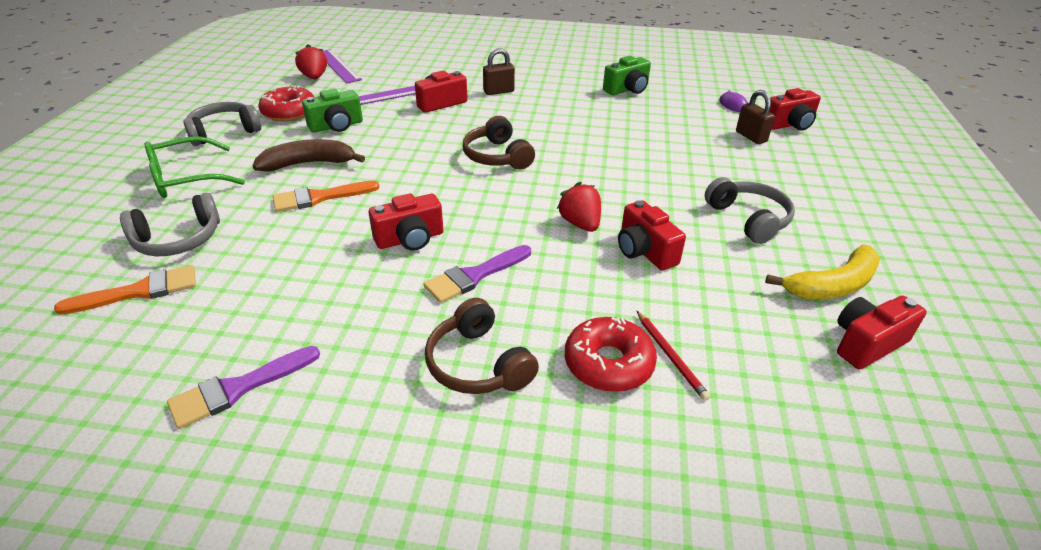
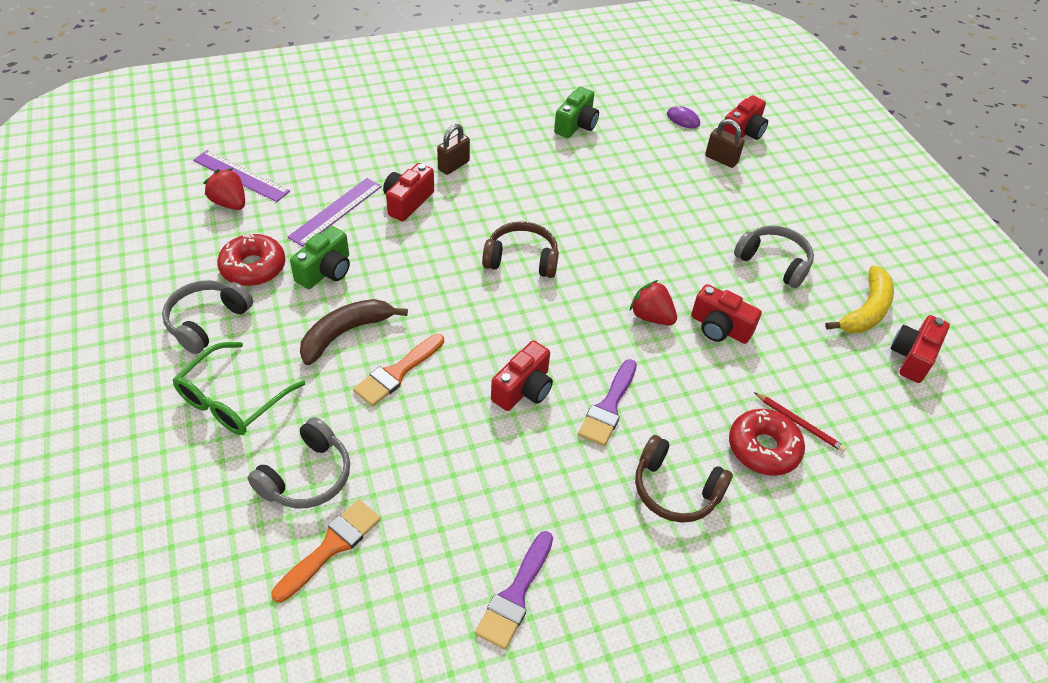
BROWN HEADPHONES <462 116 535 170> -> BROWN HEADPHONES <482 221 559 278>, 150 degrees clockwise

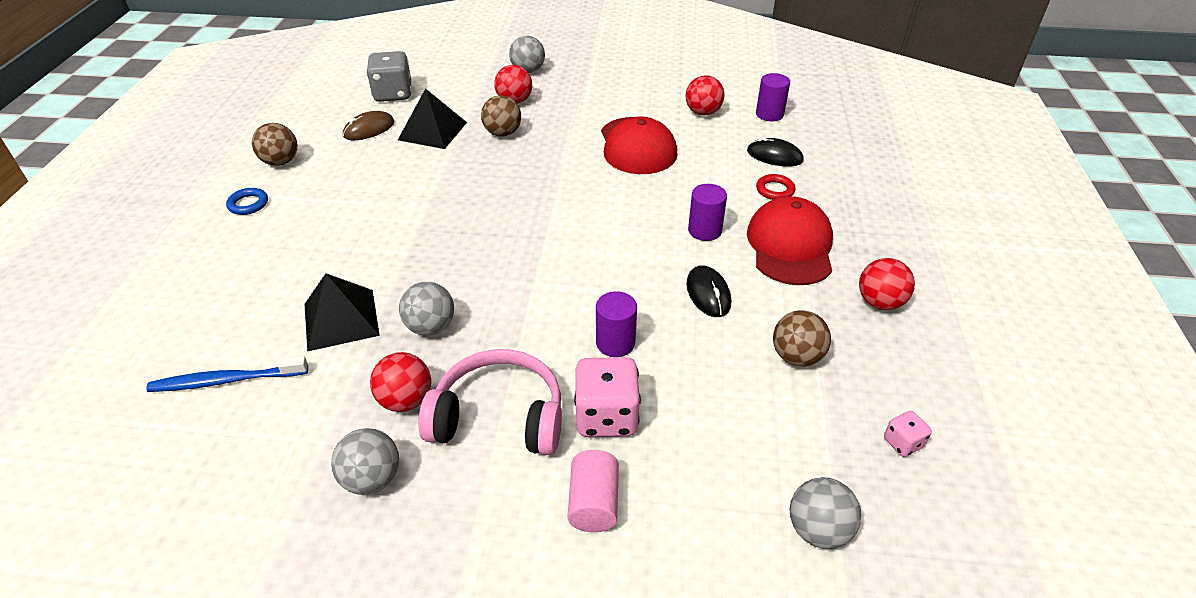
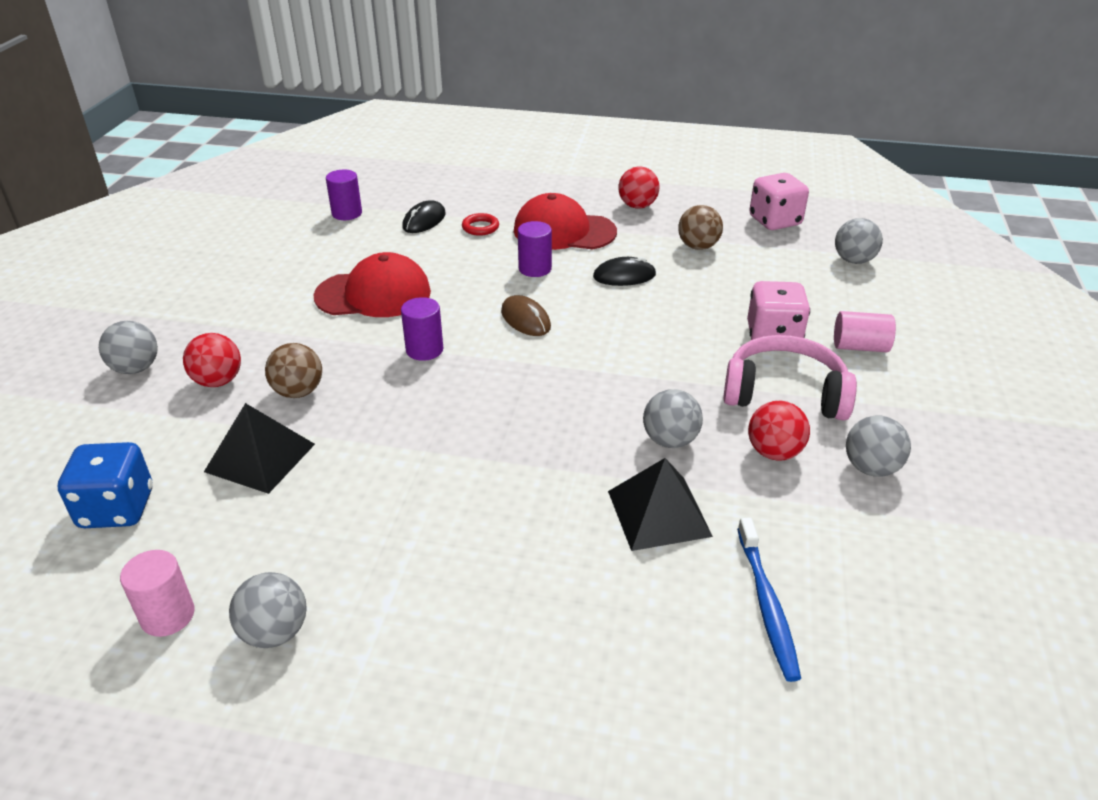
GREY DICE <366 51 412 102> -> BLUE DICE <58 442 153 528>
RED BALL <685 75 725 115> -> none
BROWN MOUSE <343 111 394 140> -> BROWN MOUSE <501 295 551 336>, move
BROWN BALL <252 123 298 166> -> GREY BALL <229 572 306 648>
BLUE RING <226 188 268 215> -> none
PURPLE CYLINDER <596 291 637 357> -> PURPLE CYLINDER <401 297 443 361>, move
PINK HEADPHONES <418 349 562 455> -> PINK HEADPHONES <723 335 857 421>, 90 degrees clockwise
PINK DICE <884 411 932 457> -> PINK DICE <749 173 809 230>, x2.00
none -> PINK CYLINDER <120 550 195 637>

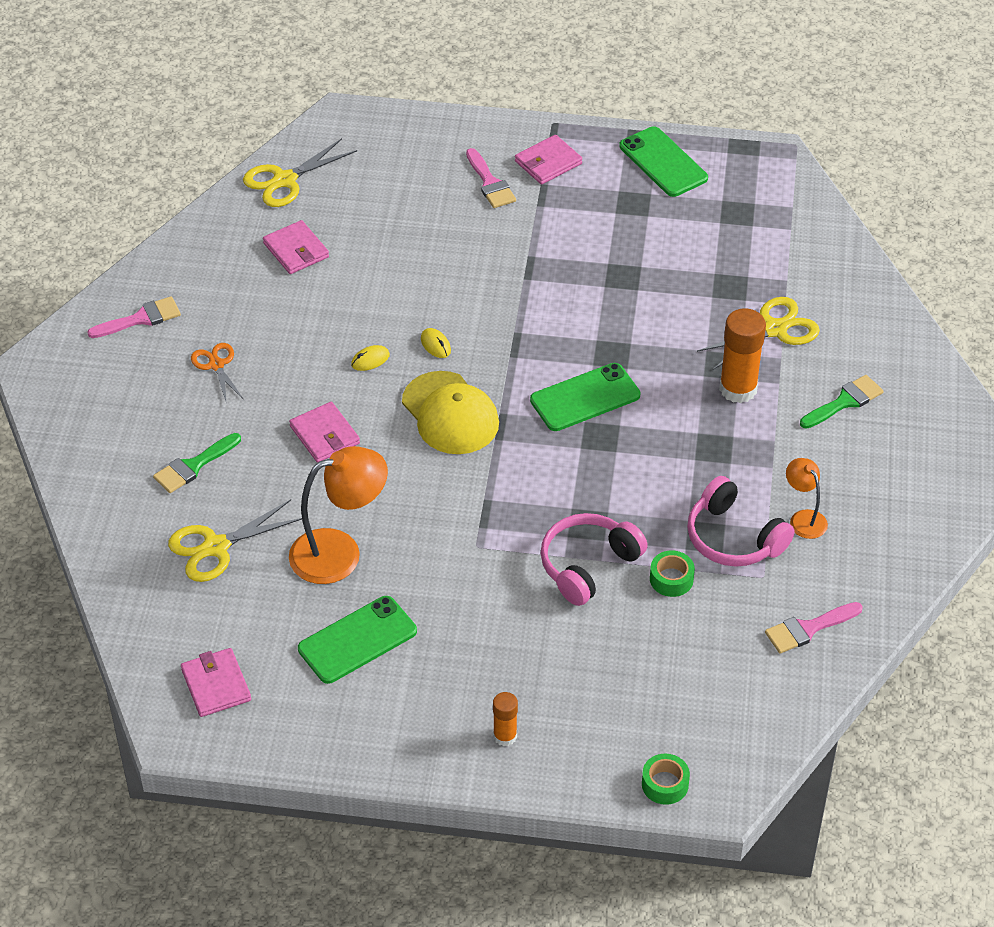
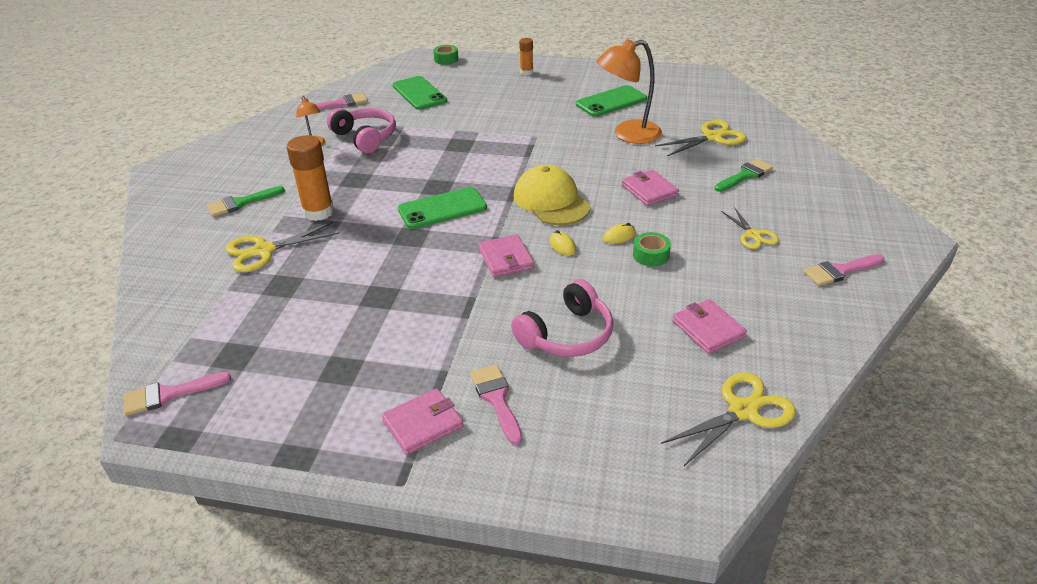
GREEN PHONE <619 126 708 197> -> GREEN PHONE <393 76 447 110>, move
ORANGE SCISSORS <191 343 244 404> -> YELLOW SCISSORS <721 207 779 249>
PINK HEADPHONES <540 513 648 606> -> PINK HEADPHONES <511 279 613 357>, move
GREEN TAPE <650 550 695 597> -> GREEN TAPE <633 232 671 267>, move
PINK WALLET <181 648 251 717> -> PINK WALLET <478 234 534 277>, move
none -> PINK BRUSH <124 372 231 416>

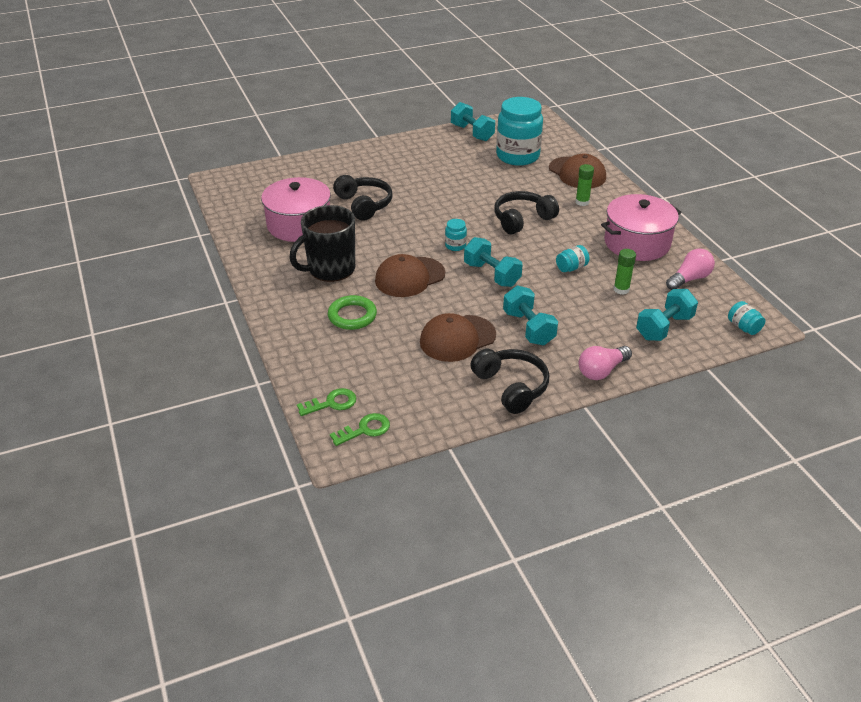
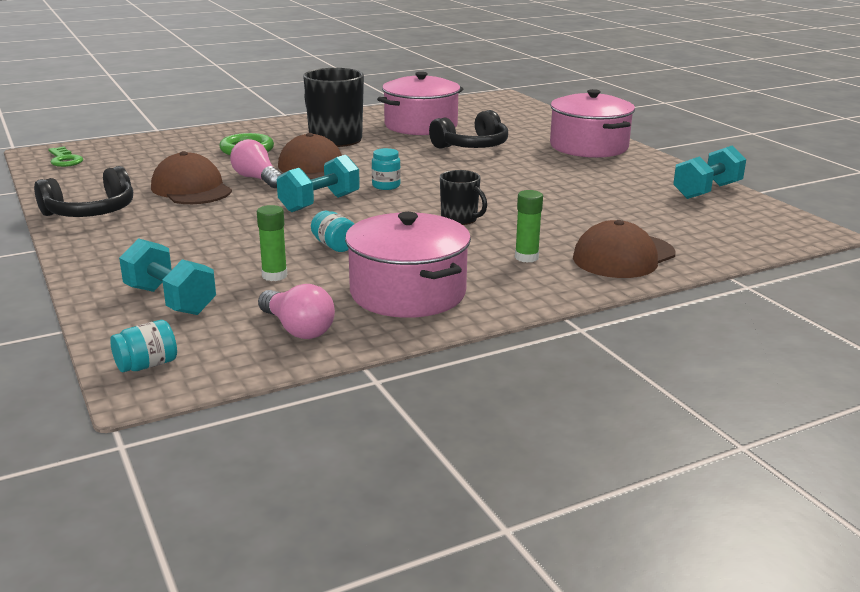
TURQUOISE JAR <496 97 543 166> -> none
BLACK HEADPHONES <494 191 559 234> -> BLACK MUG <440 170 487 225>
TURQUOISE DUMBBELL <503 285 558 345> -> none
PINK LIGHT BULB <579 346 632 380> -> PINK LIGHT BULB <230 139 282 188>, move
GREEN KEY <297 388 356 416> -> none
none -> PINK POT <550 89 635 158>

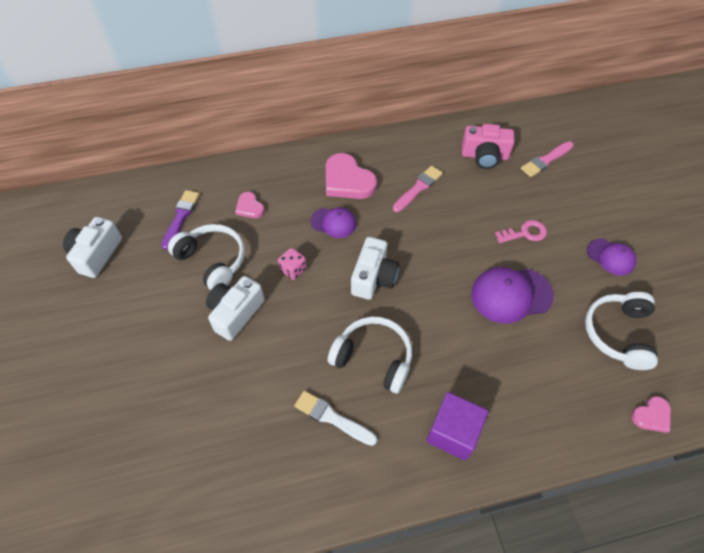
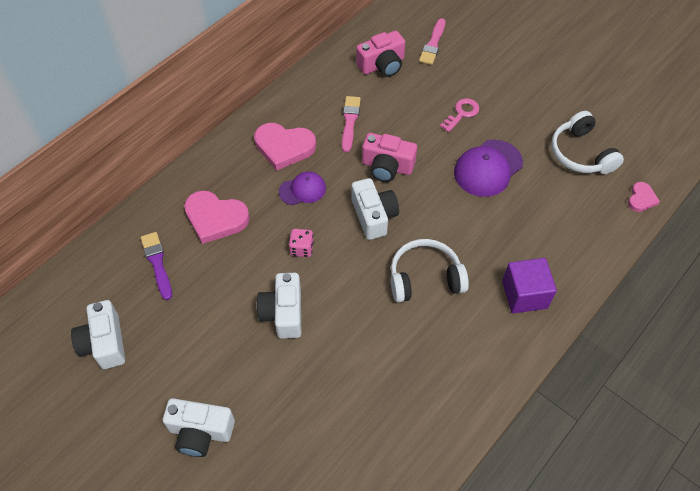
PINK HEART <235 192 265 218> -> PINK HEART <184 190 250 244>, x1.89
WHITE HEADPHONES <168 224 245 290> -> none
PURPLE CAP <587 239 636 276> -> none
WHITE BRUSH <294 391 377 446> -> none
none -> PINK CAMERA <362 133 417 182>
none -> WHITE CAMERA <163 398 235 457>

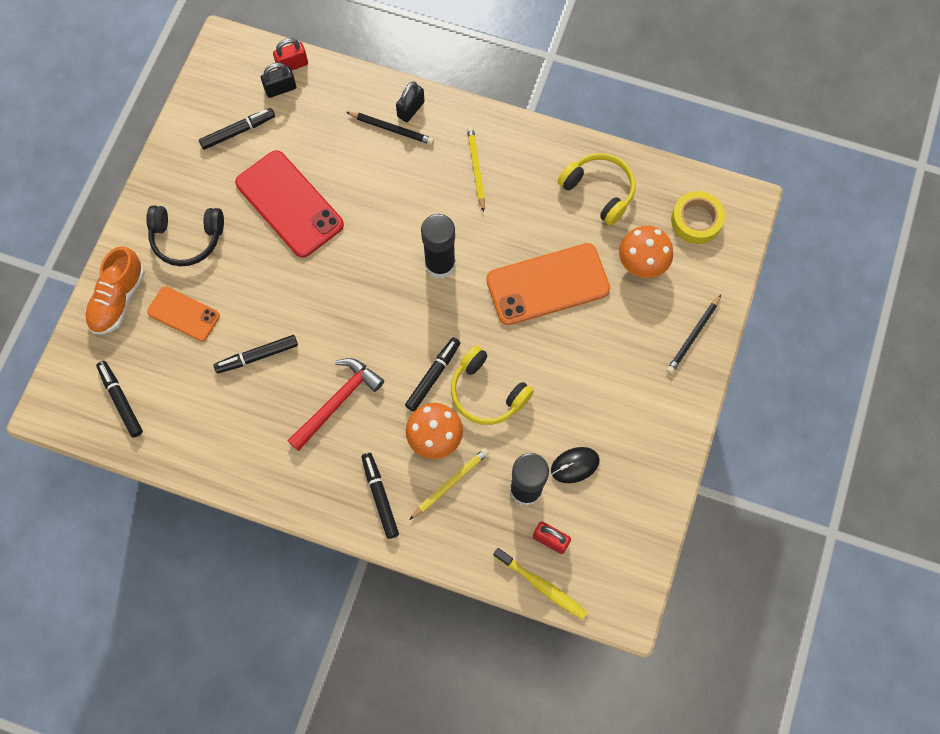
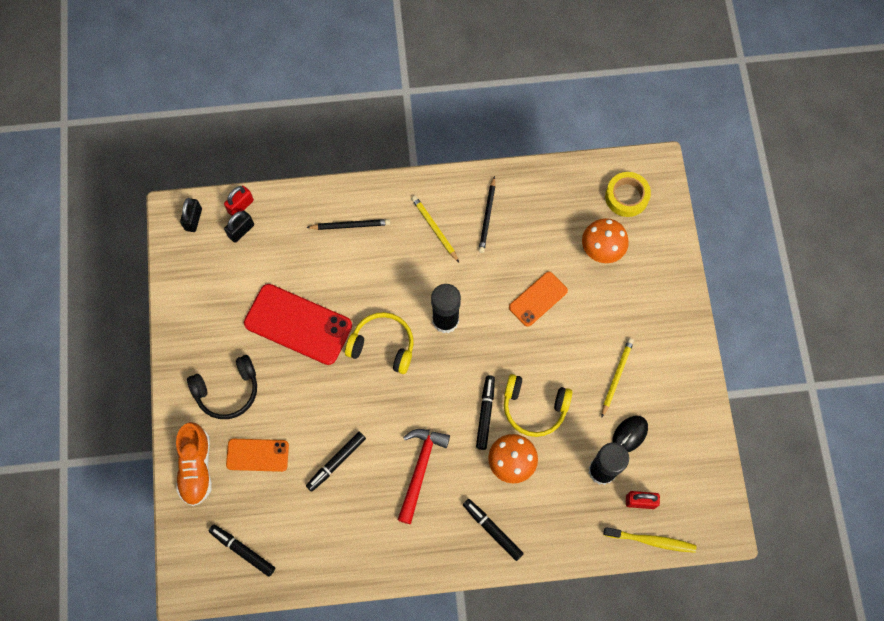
BLACK PADLOCK <396 81 425 122> -> BLACK PADLOCK <180 198 202 232>, move
BLACK MARKER <199 108 275 150> -> none
YELLOW HEADPHONES <558 153 635 226> -> YELLOW HEADPHONES <345 312 414 374>, move
ORANGE PHONE <486 243 610 325> -> ORANGE PHONE <509 272 568 327>, x0.58
BLACK PENCIL <666 295 721 374> -> BLACK PENCIL <478 176 495 253>, move
YELLOW PENCIL <409 448 489 520> -> YELLOW PENCIL <602 338 634 417>, move

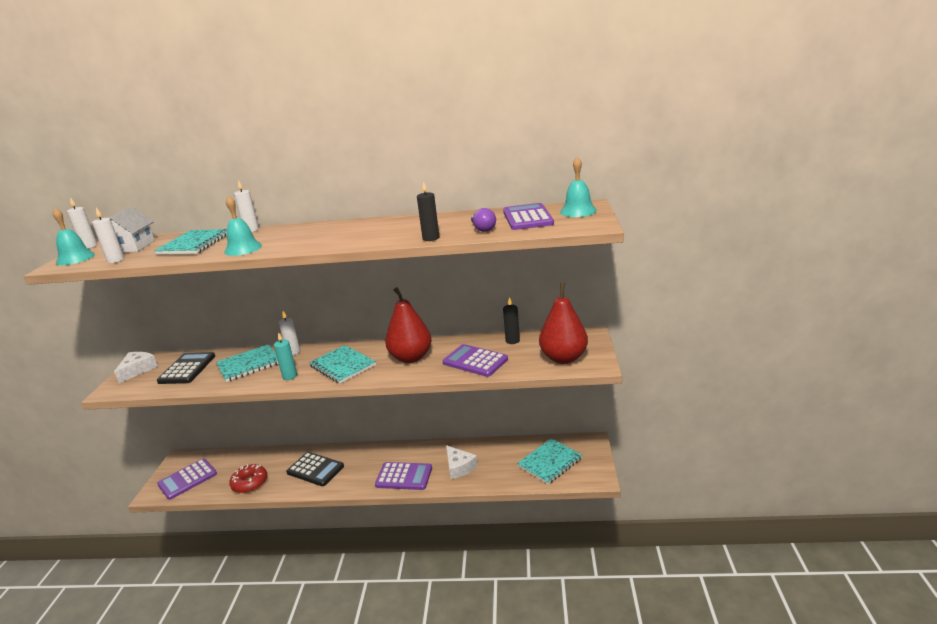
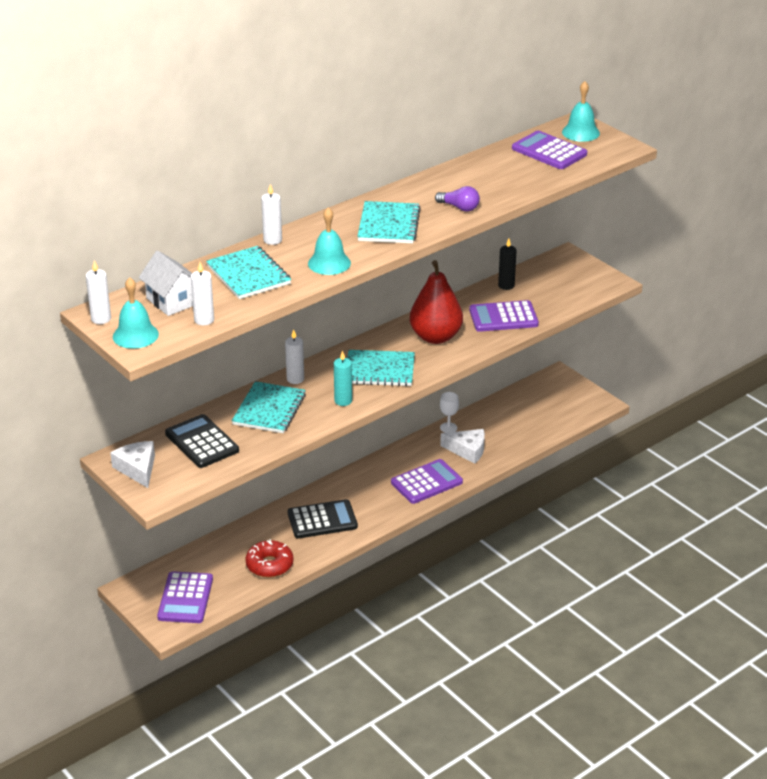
BLACK CANDLE <417 181 439 241> -> none
PURPLE LIGHT BULB <471 208 496 232> -> PURPLE LIGHT BULB <435 186 480 211>, move
RED PEAR <539 283 588 364> -> none
TURQUOISE NOTEBOOK <517 438 582 484> -> TURQUOISE NOTEBOOK <357 201 421 243>, move
none -> WHITE GOBLET <440 392 459 433>

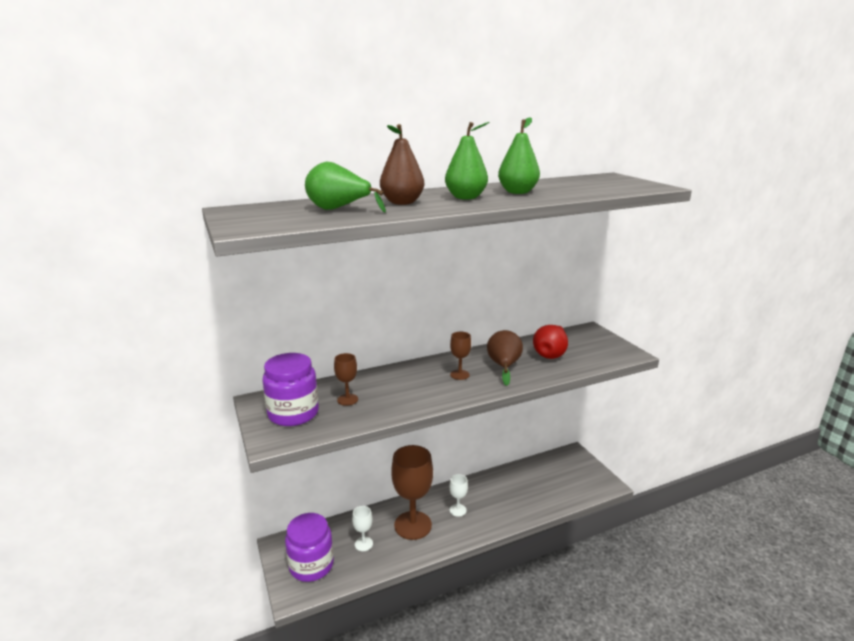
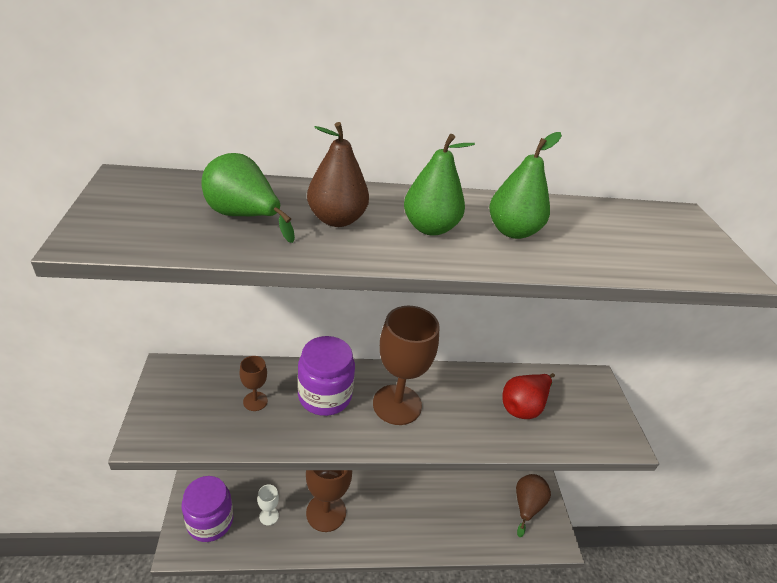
BROWN PEAR <487 330 523 386> -> BROWN PEAR <516 474 551 537>, move
BROWN GOBLET <450 332 471 380> -> BROWN GOBLET <373 306 440 425>, x2.12
PURPLE JAR <262 353 319 426> -> PURPLE JAR <297 336 355 416>, move
WHITE GOBLET <449 474 468 517> -> none

